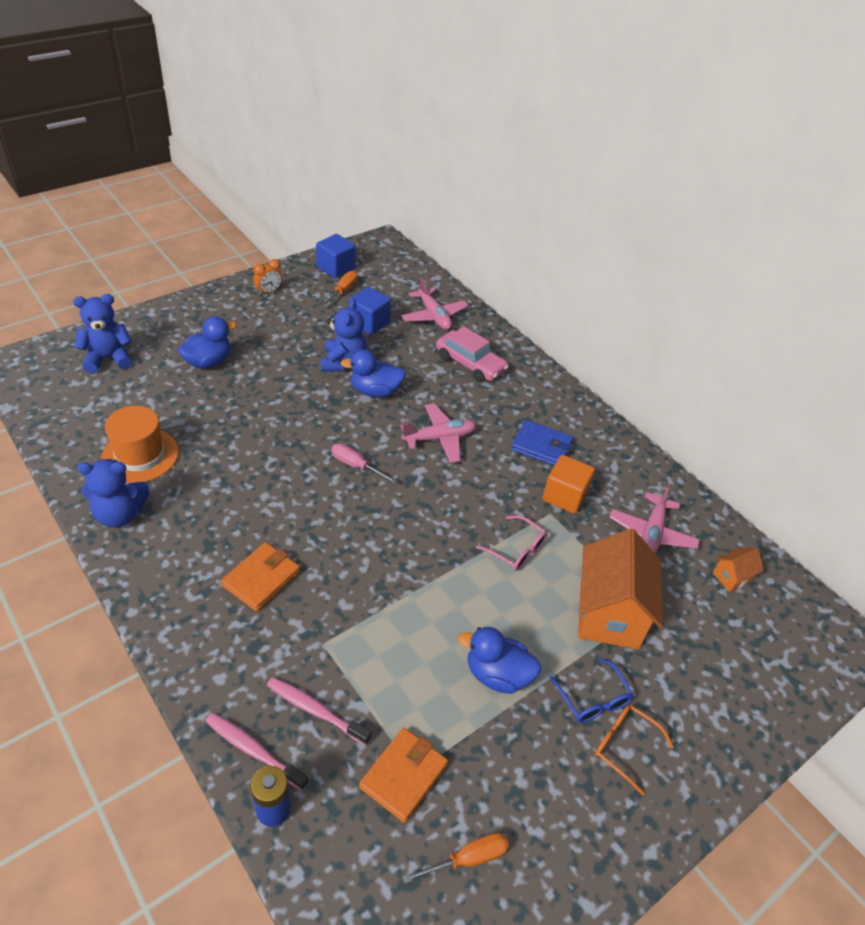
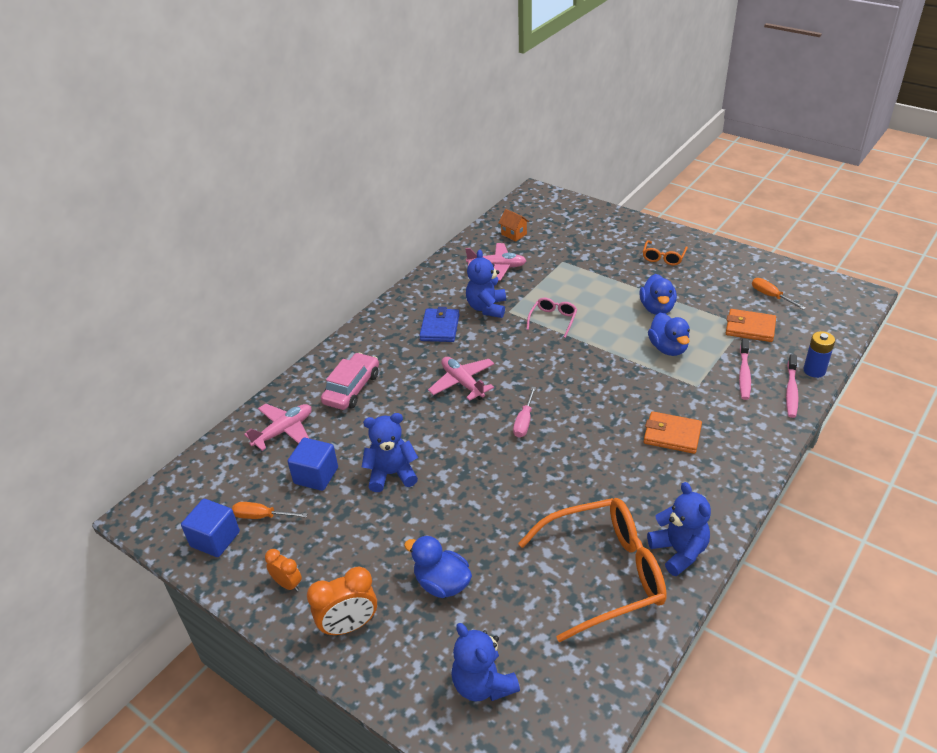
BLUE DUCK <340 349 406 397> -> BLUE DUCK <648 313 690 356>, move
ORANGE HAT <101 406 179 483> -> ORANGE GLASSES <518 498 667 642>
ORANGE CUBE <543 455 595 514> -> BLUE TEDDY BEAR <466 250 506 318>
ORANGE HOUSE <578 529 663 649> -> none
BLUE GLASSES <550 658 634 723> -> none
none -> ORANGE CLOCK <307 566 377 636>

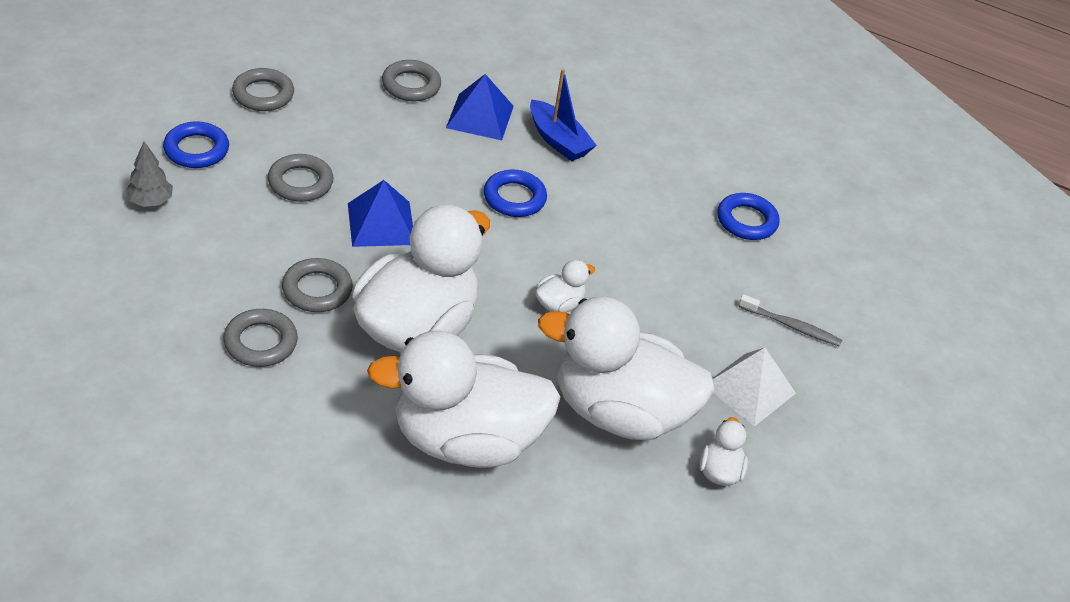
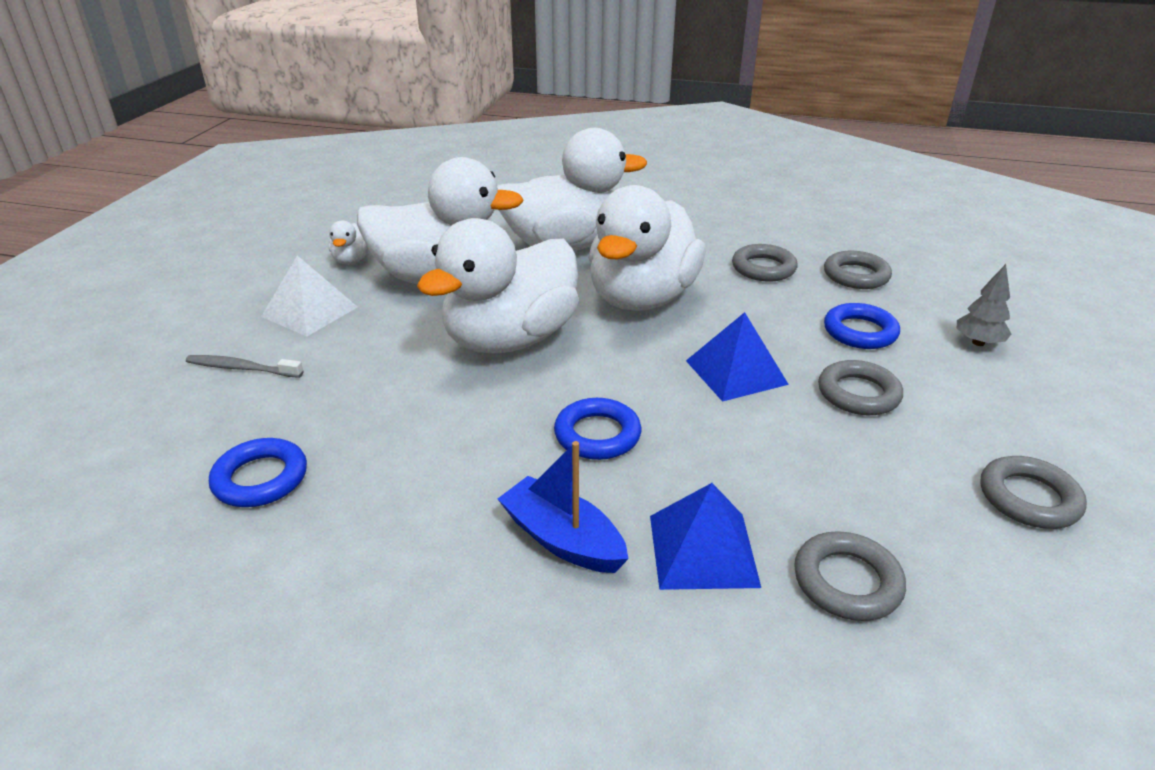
BLUE RING <163 121 229 168> -> BLUE RING <824 303 900 349>, move
GREY RING <282 258 353 312> -> GREY RING <824 251 892 289>, move
WHITE DUCK <536 260 595 312> -> WHITE DUCK <417 218 579 353>, x2.49

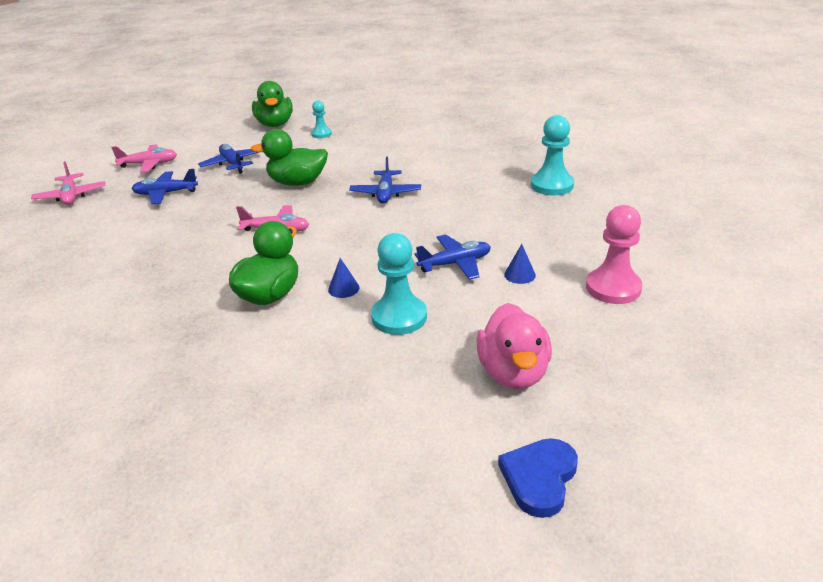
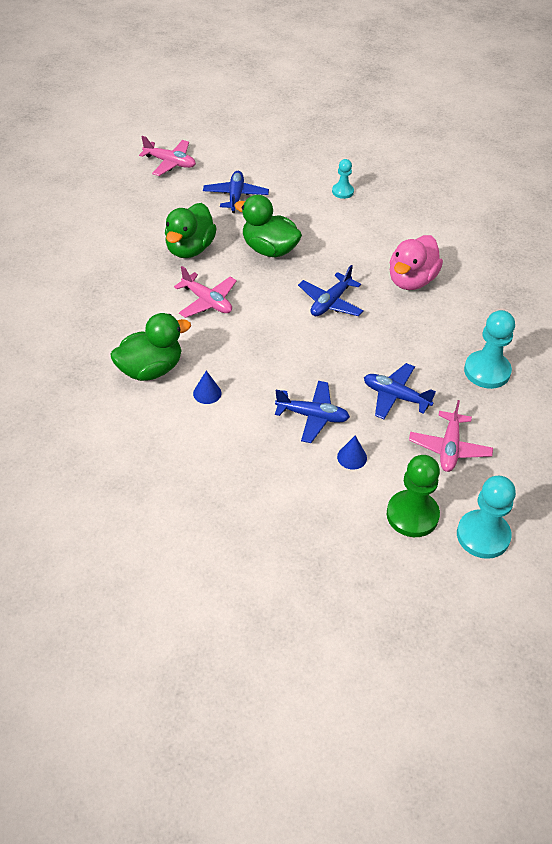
GREEN DUCK <252 81 293 127> -> GREEN DUCK <165 203 217 258>, move
PINK PLANE <31 161 105 205> -> PINK PLANE <409 400 493 472>, move
BLUE PLANE <132 169 198 204> -> BLUE PLANE <364 363 436 419>, move
PINK PAWN <586 205 642 304> -> GREEN PAWN <387 455 440 537>
TURQUOISE PAWN <371 233 427 335> -> TURQUOISE PAWN <457 476 516 559>, move
PINK DUCK <476 303 552 389> -> PINK DUCK <390 235 443 290>, move
BLUE HEART <498 438 578 518> -> none

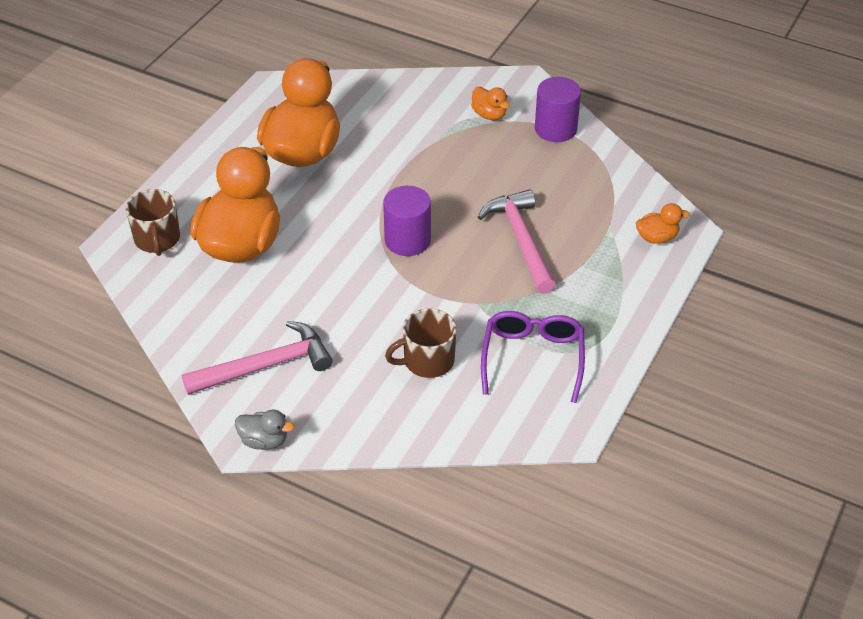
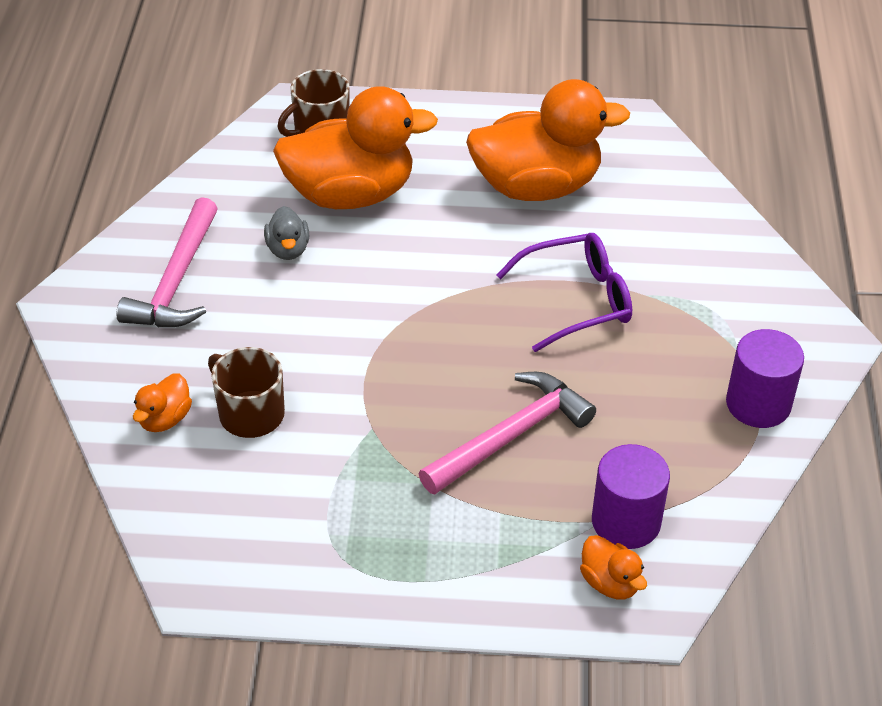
ORANGE DUCK <471 87 510 120> -> ORANGE DUCK <133 373 192 432>, move
PURPLE CYLINDER <383 186 431 256> -> PURPLE CYLINDER <592 444 670 549>, move
PURPLE GLASSES <481 311 585 403> -> PURPLE GLASSES <497 233 632 352>, move
PINK HAMMER <182 321 333 395> -> PINK HAMMER <117 197 218 327>, 60 degrees clockwise
GREY DUCK <235 409 294 450> -> GREY DUCK <264 206 309 260>, move

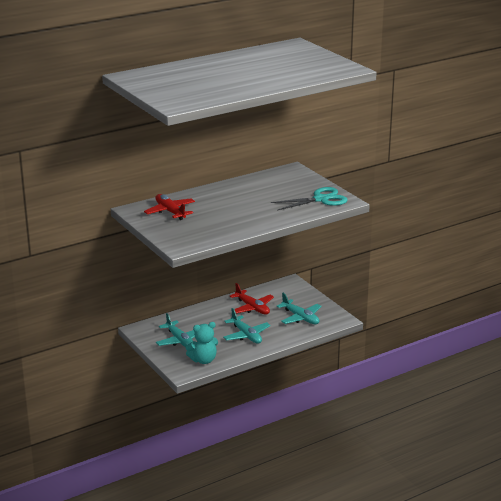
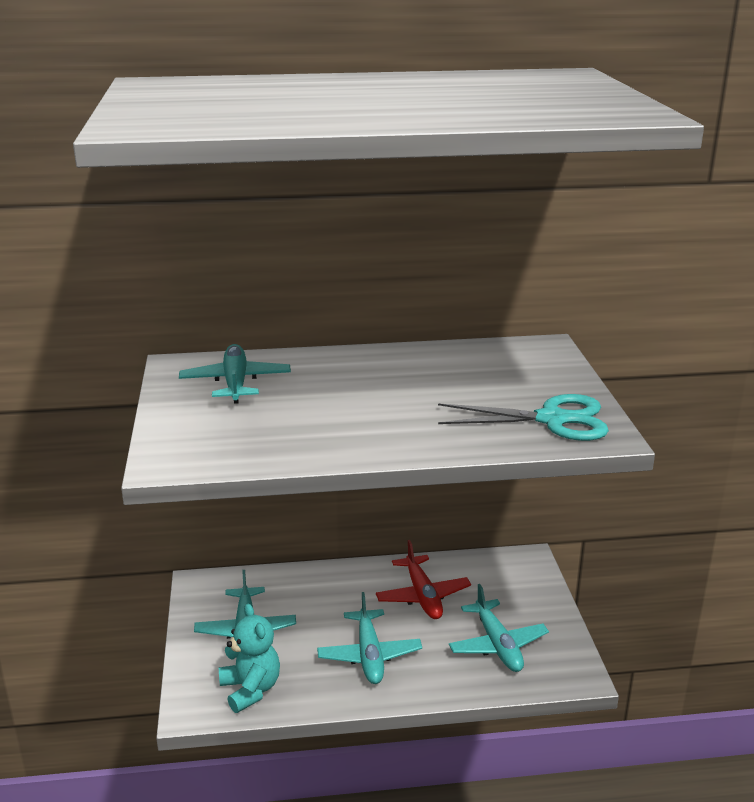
RED PLANE <144 194 195 220> -> TURQUOISE PLANE <179 344 291 404>
TURQUOISE TEDDY BEAR <186 322 218 364> -> TURQUOISE TEDDY BEAR <219 604 280 713>, 120 degrees counterclockwise

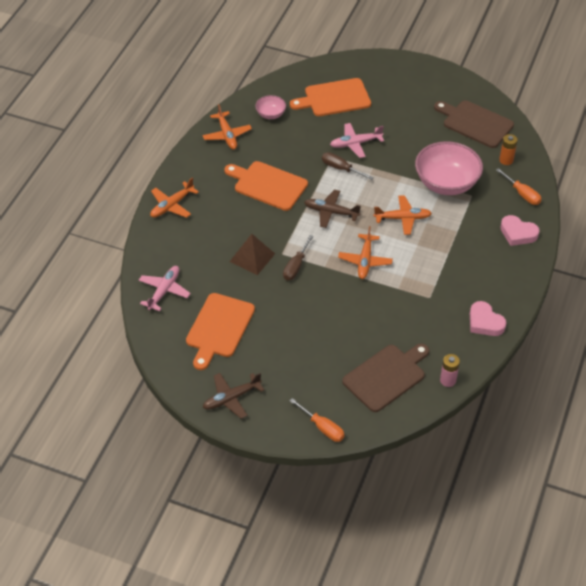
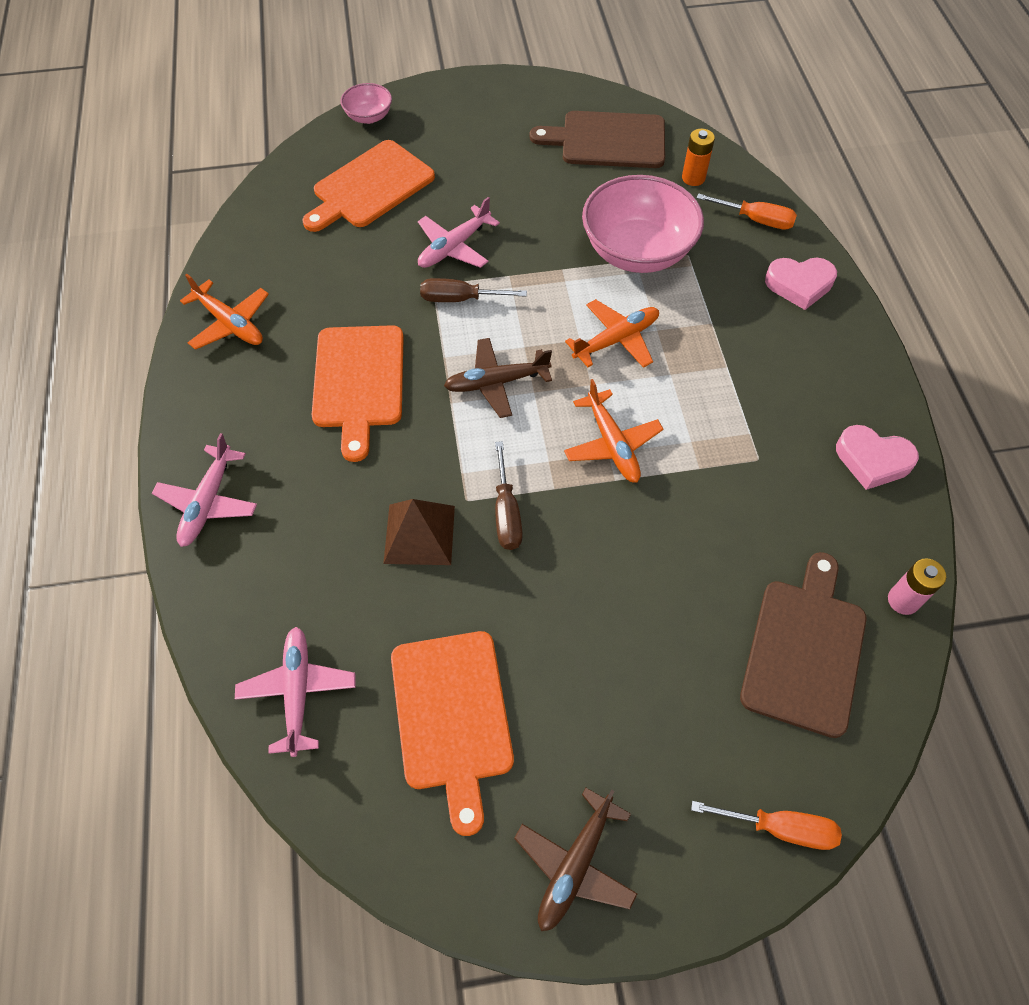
PINK BOWL <255 95 286 119> -> PINK BOWL <341 83 392 124>, move
ORANGE CUTTING BOARD <224 161 308 211> -> ORANGE CUTTING BOARD <312 325 404 462>, 90 degrees counterclockwise
ORANGE PLANE <150 178 199 218> -> PINK PLANE <152 433 257 547>

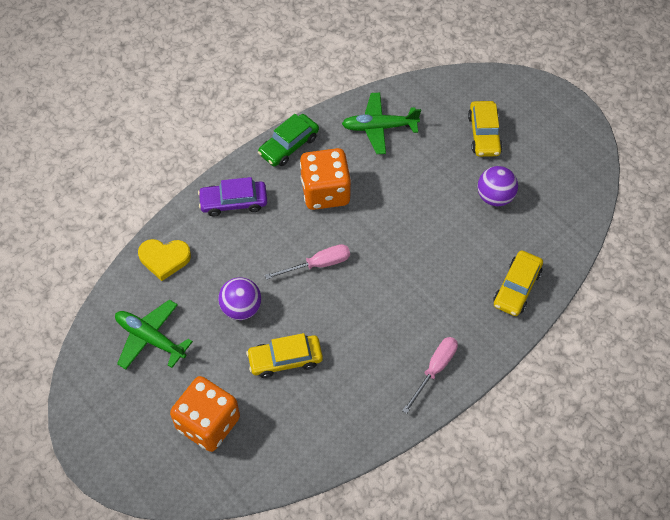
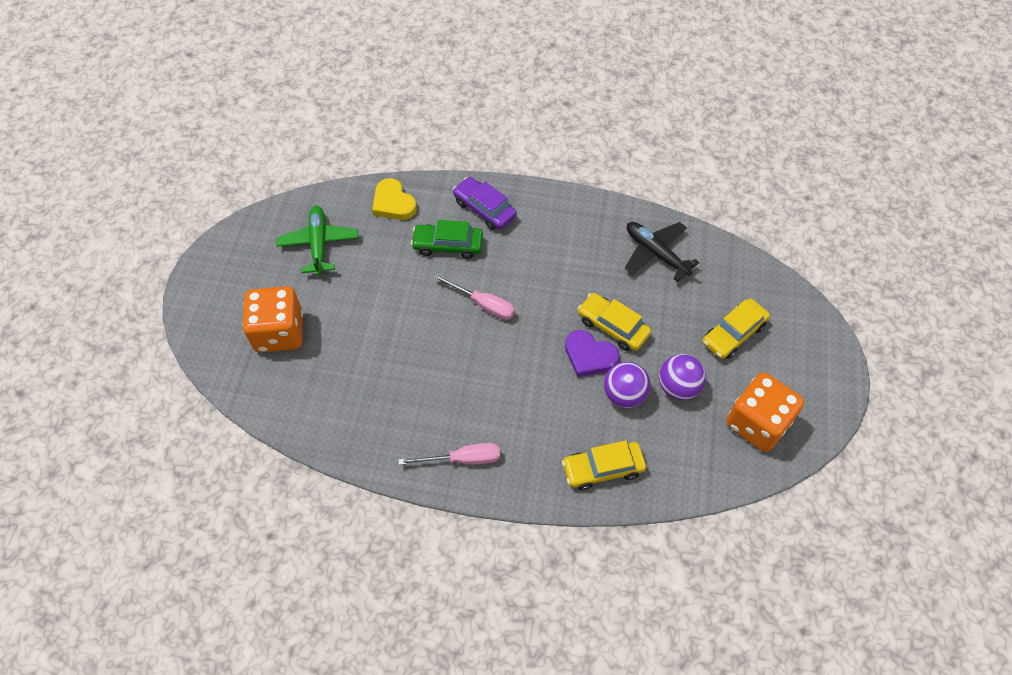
GREEN PLANE <342 93 421 154> -> BLACK PLANE <625 222 699 282>
GREEN CAR <258 114 319 166> -> GREEN CAR <411 220 483 259>, move
ORANGE DICE <300 148 351 210> -> ORANGE DICE <726 372 804 452>, move
PURPLE BALL <218 277 261 320> -> PURPLE BALL <604 362 650 408>, move
YELLOW CAR <246 333 323 378> -> YELLOW CAR <578 293 651 351>, move
none -> PURPLE HEART <565 330 619 377>

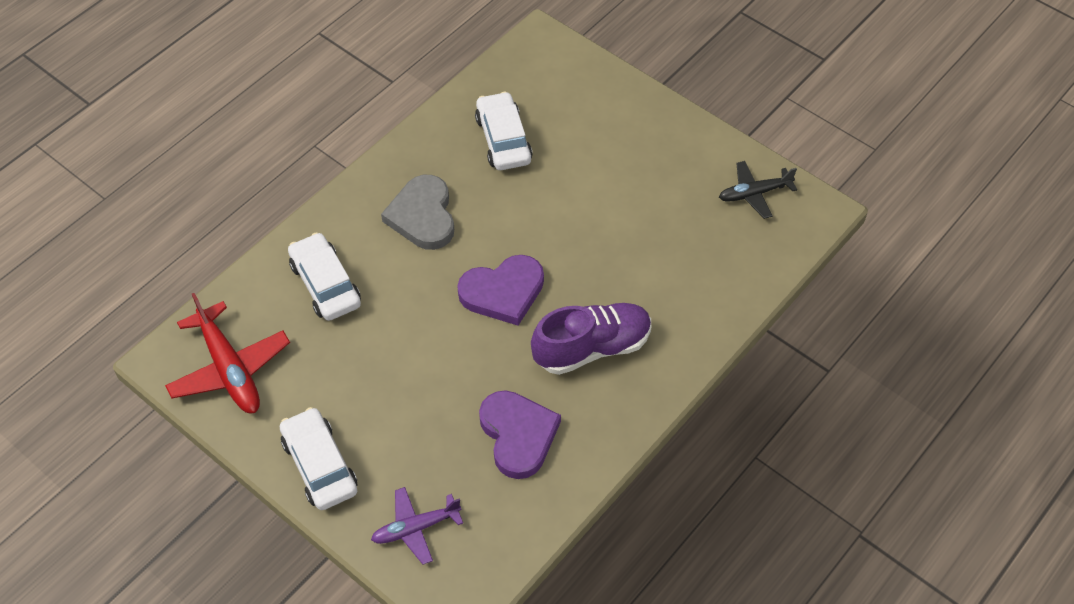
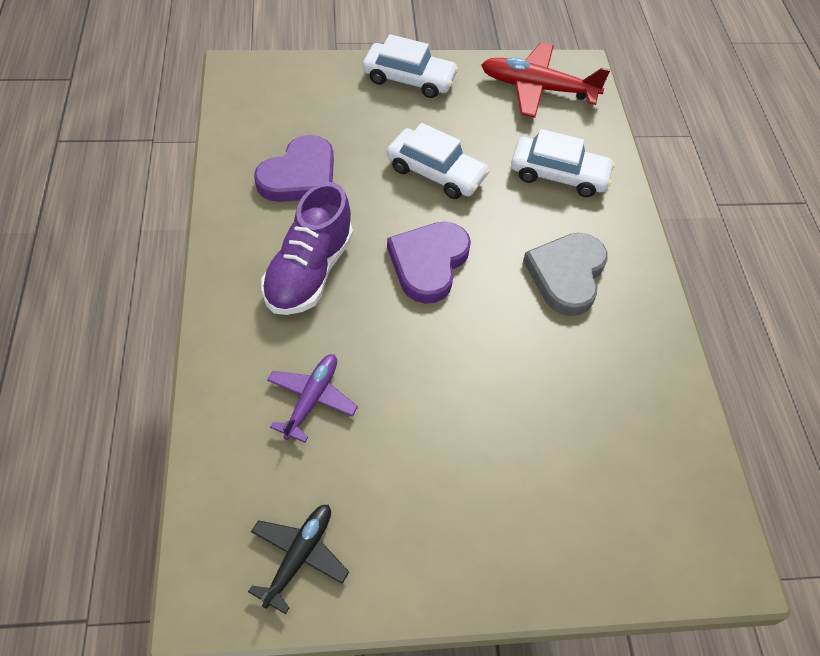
WHITE CAR <475 92 533 170> -> WHITE CAR <387 123 490 199>, move
GREY HEART <381 175 454 250> -> GREY HEART <523 233 608 316>, 105 degrees counterclockwise
PURPLE HEART <479 390 561 479> -> PURPLE HEART <254 135 334 202>, 75 degrees counterclockwise
PURPLE PLANE <371 487 463 564> -> PURPLE PLANE <267 354 358 443>, move

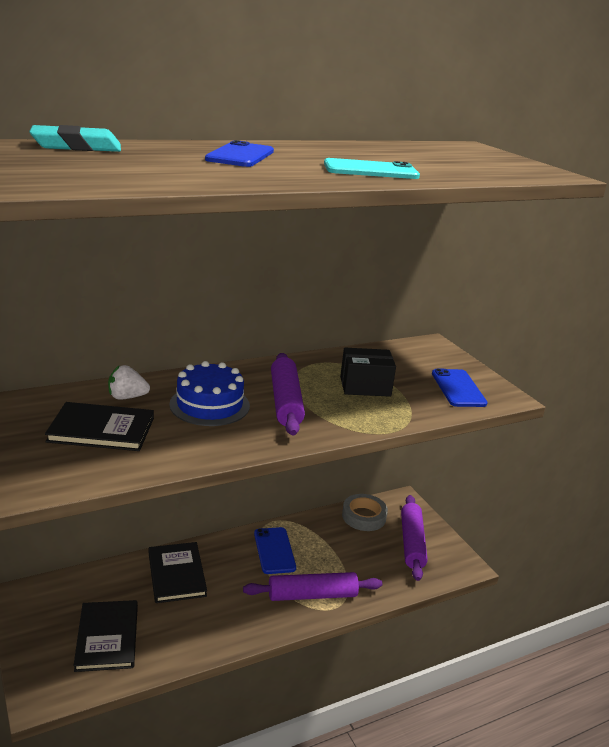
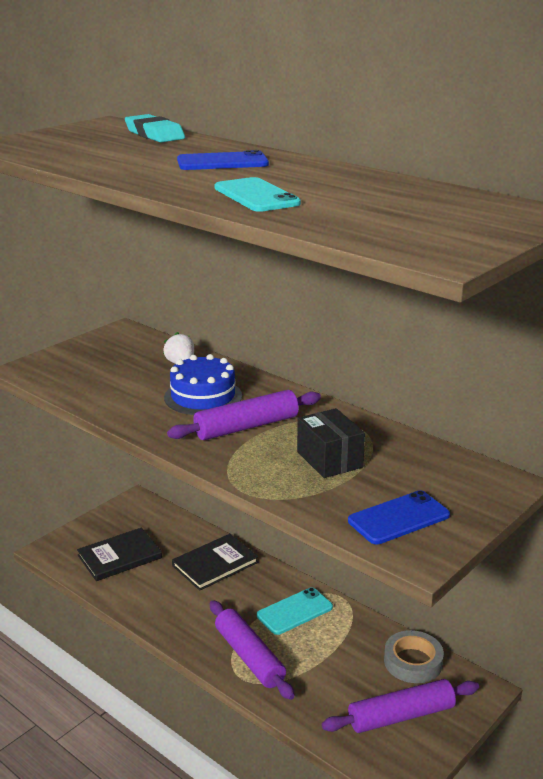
BLACK BOOK <45 402 154 451> -> none
BLUE PHONE <254 527 296 574> -> TURQUOISE PHONE <257 587 333 635>

